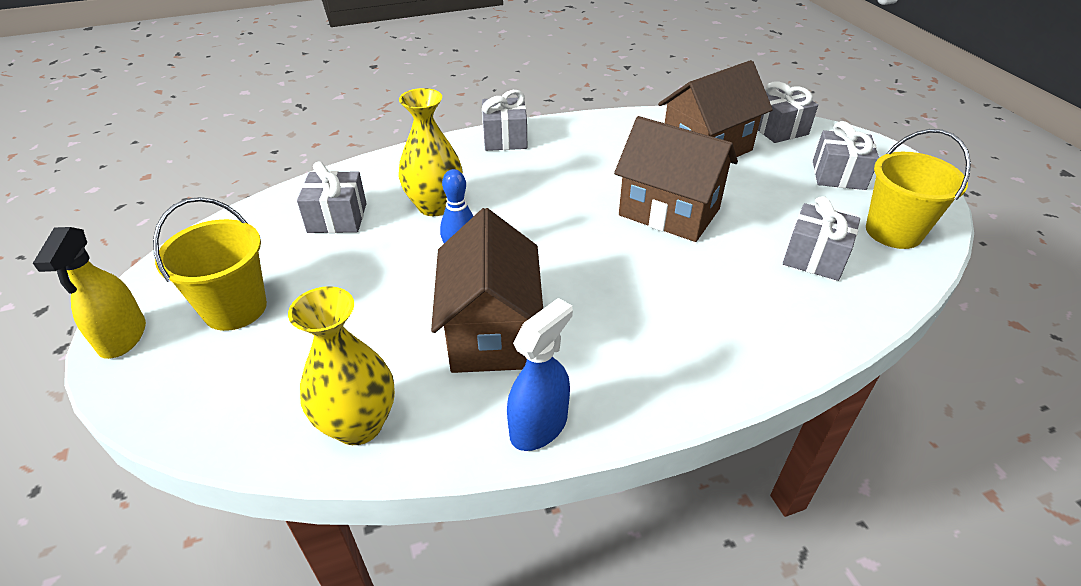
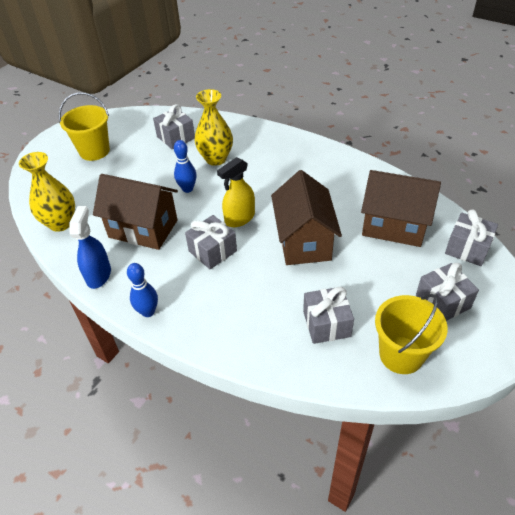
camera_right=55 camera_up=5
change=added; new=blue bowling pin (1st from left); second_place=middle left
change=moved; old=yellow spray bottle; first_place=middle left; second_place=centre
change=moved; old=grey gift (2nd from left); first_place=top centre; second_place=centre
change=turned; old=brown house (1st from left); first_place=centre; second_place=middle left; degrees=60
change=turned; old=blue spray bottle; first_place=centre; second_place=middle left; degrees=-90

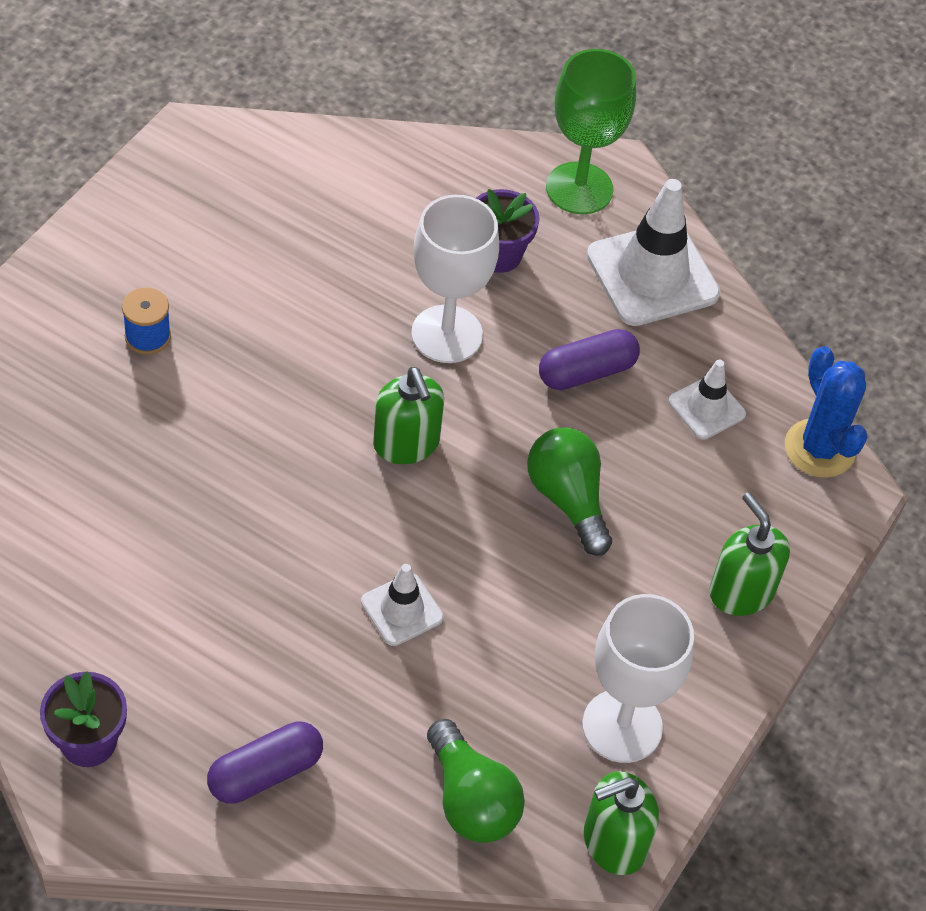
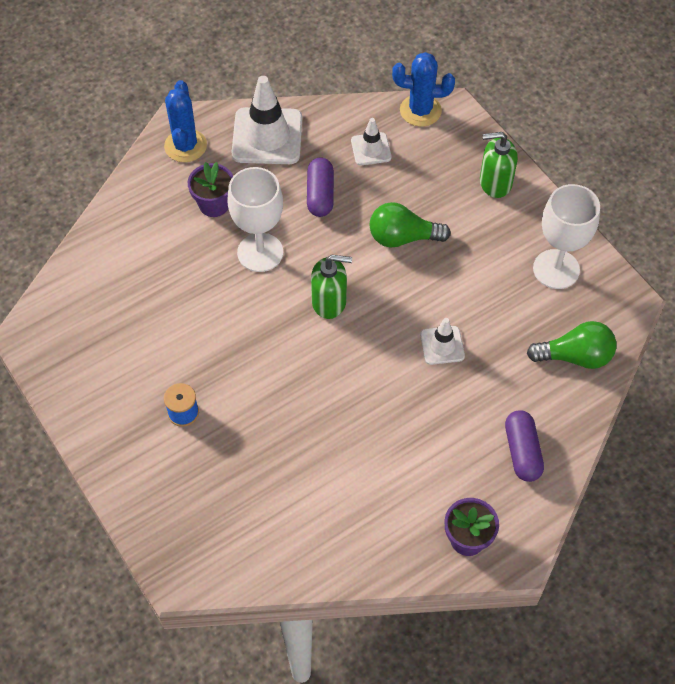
camera_right=-60 camera_up=5
change=removed; old=green soap dispenser (2nd from left); first_place=bottom right
change=replaced; old=green goblet; new=blue cactus (1st from left); first_place=top centre; second_place=top left

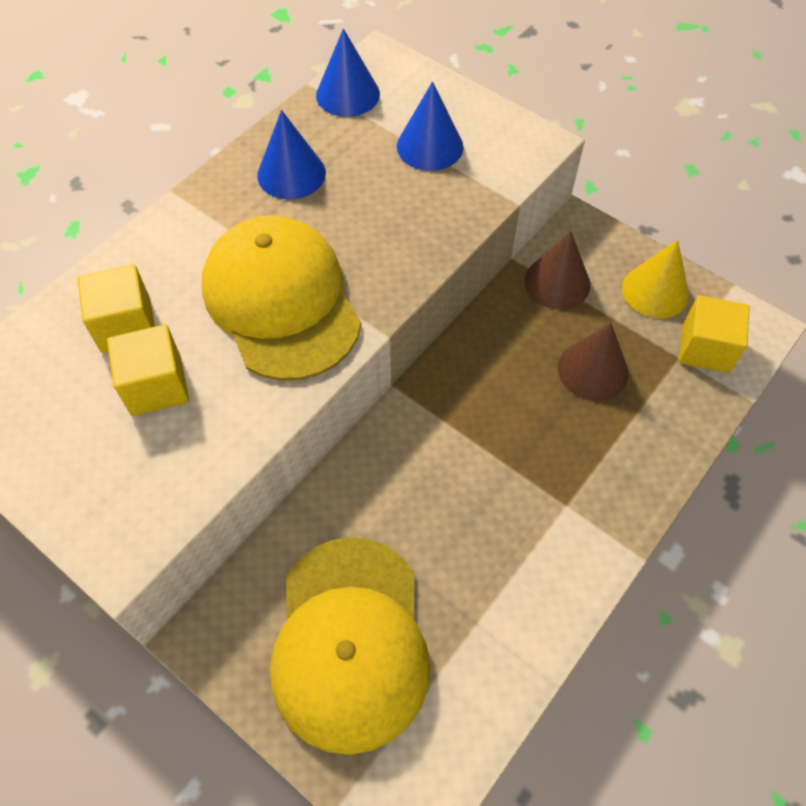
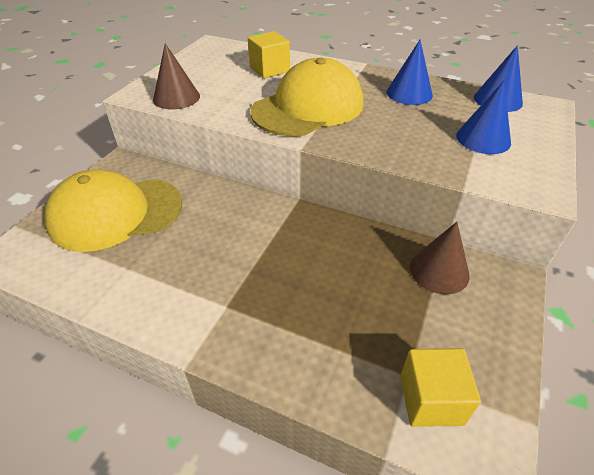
camera_right=75 camera_up=-15
change=removed; old=yellow cube (2nd from left); first_place=middle left
change=removed; old=yellow cone; first_place=middle right
change=moved; old=brown cone (2nd from left in the first image); new=brown cone (1st from left); first_place=middle right; second_place=top left

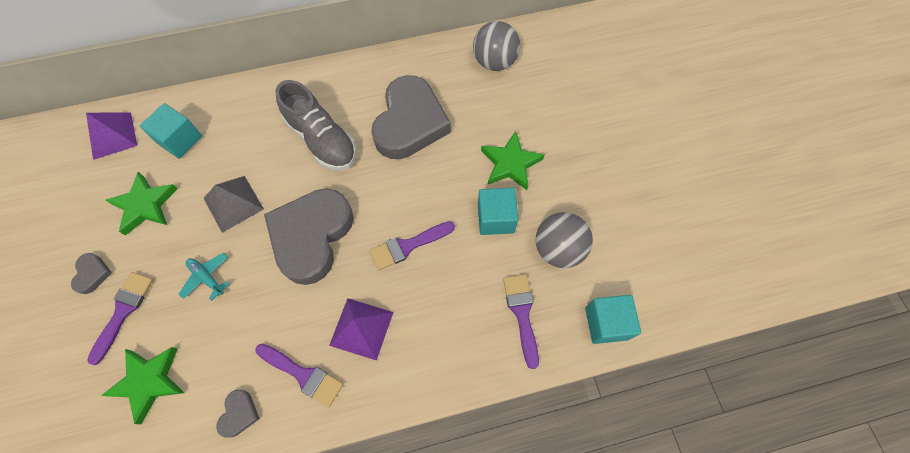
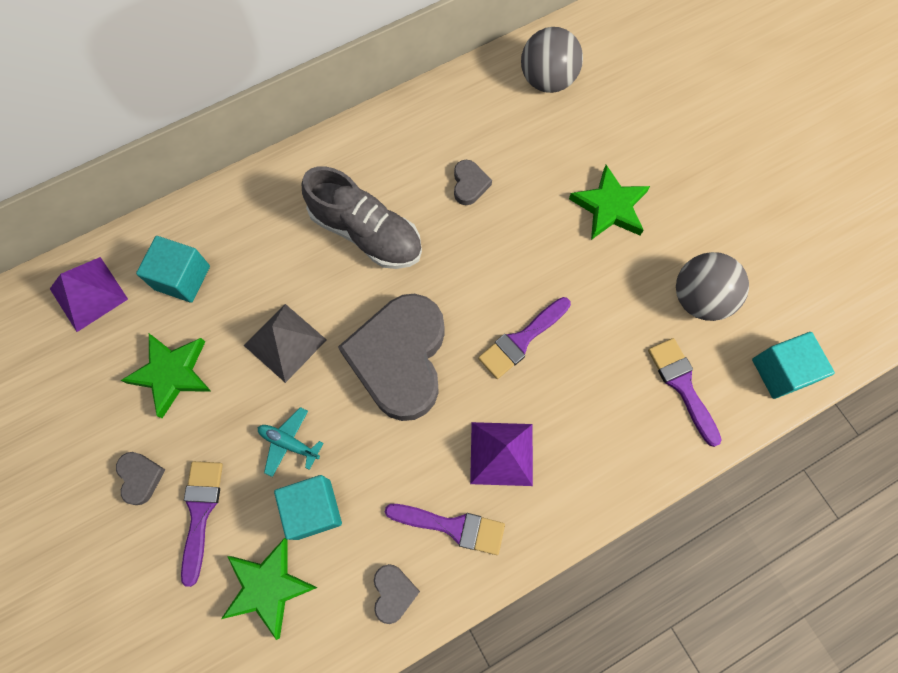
camera_right=-15 camera_up=5
change=moved; old=turquoise cube (2nd from left); first_place=centre; second_place=bottom centre
change=resized; old=grey heart (4th from left); first_place=top centre; second_place=top centre; factor=0.4

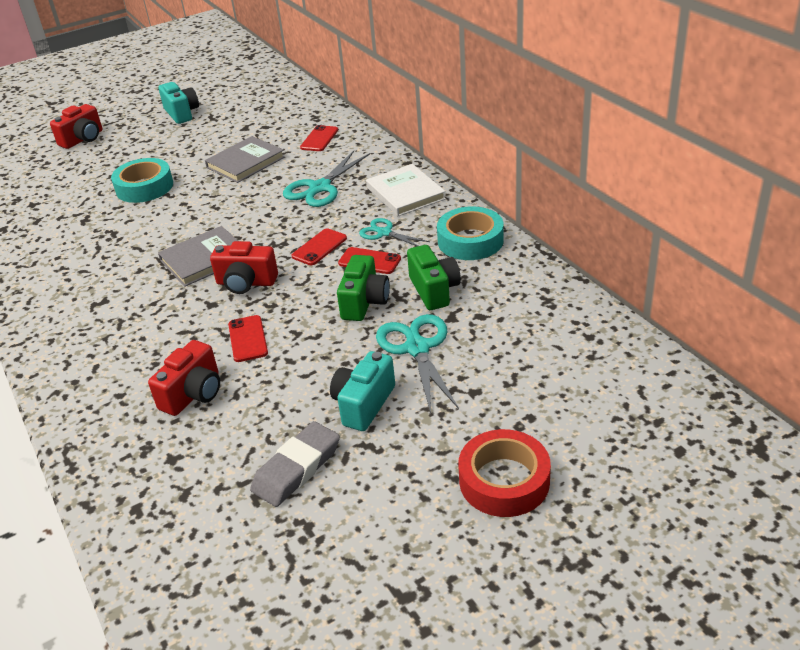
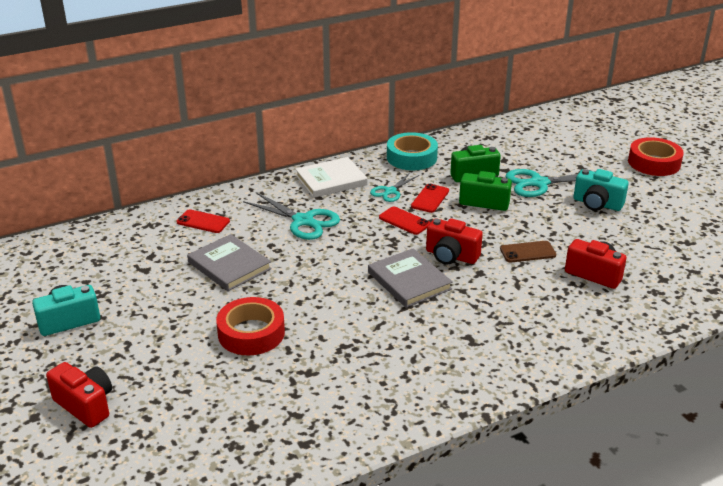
camera_right=-90 camera_up=-5
change=removed; old=grey eraser; first_place=bottom centre
change=recoloured; old=turquoise tape (1st from left); new=red tape (1st from left); first_place=top left; second_place=bottom centre
change=recoloured; old=red phone (1st from left); new=brown phone; first_place=middle left; second_place=middle right
change=turned; old=red camera (3rd from left in the first image); first_place=middle left; second_place=centre; degrees=105

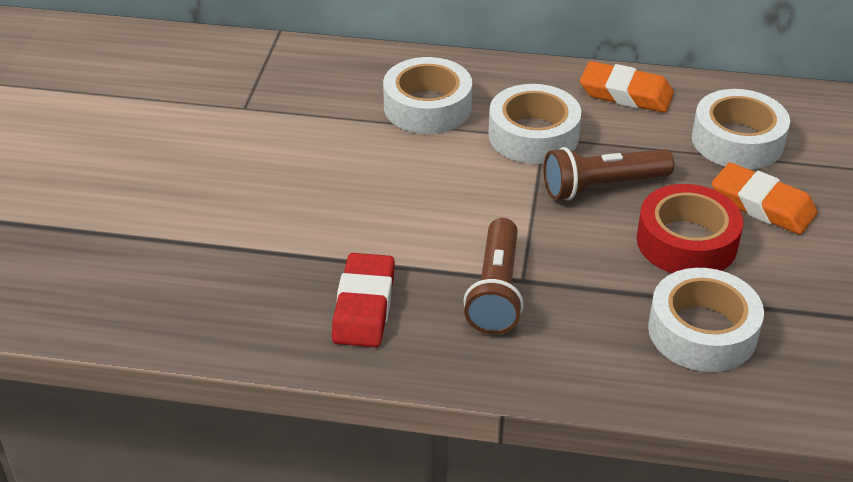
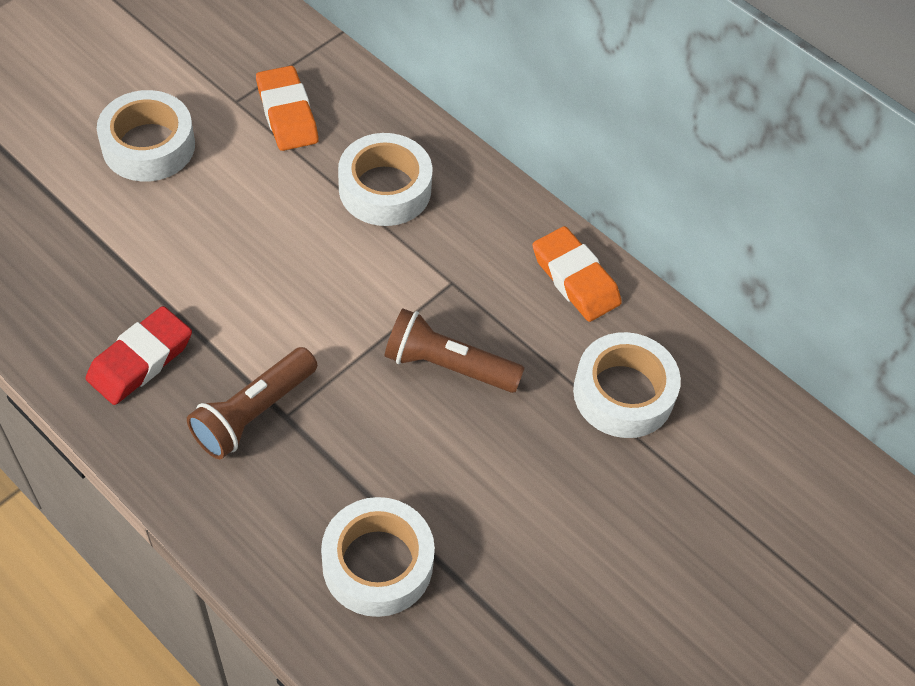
camera_right=30 camera_up=15
change=removed; old=red tape; first_place=middle right
change=moved; old=white tape (2nd from left in the first image); new=white tape (1st from left); first_place=top centre; second_place=top left
change=moved; old=orange eraser (2nd from left in the first image); new=orange eraser (1st from left); first_place=middle right; second_place=top left

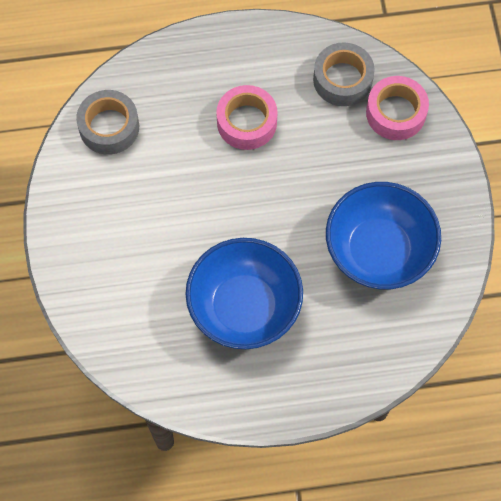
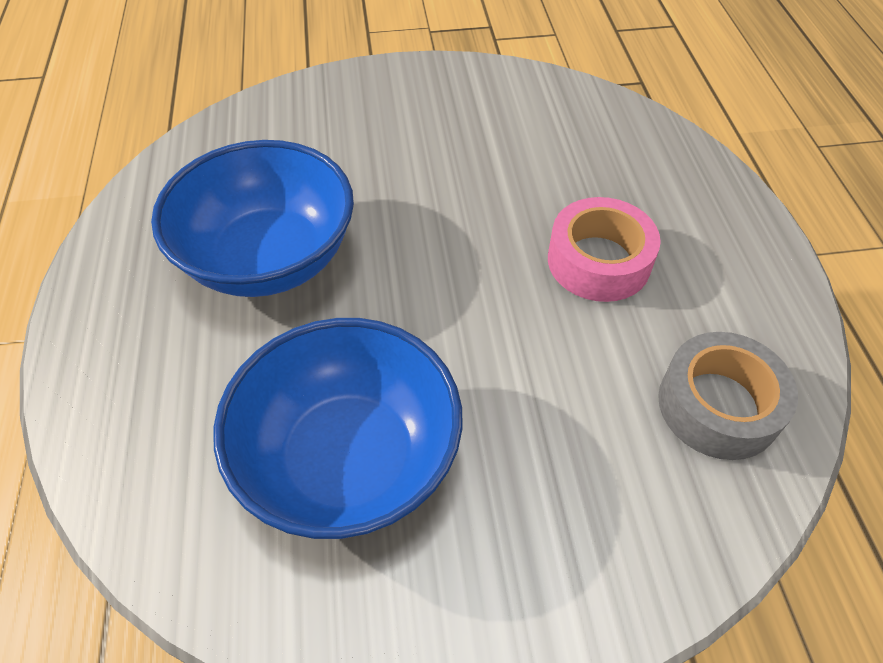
camera_right=90 camera_up=-15
change=removed; old=grey tape (1st from left); first_place=top left
change=removed; old=pink tape (2nd from left); first_place=top right

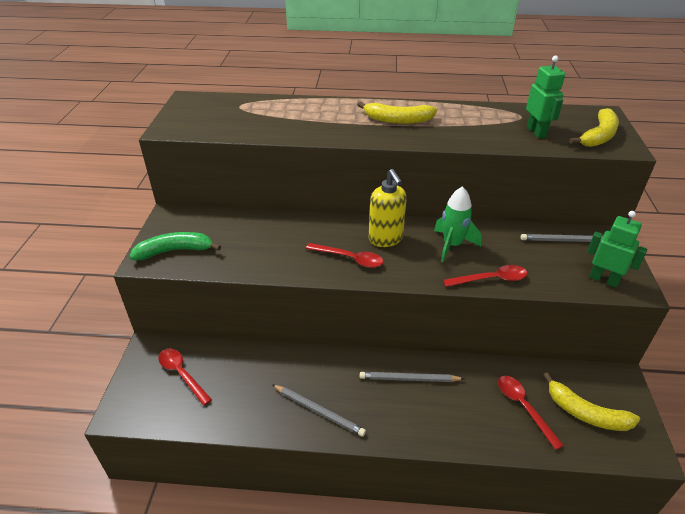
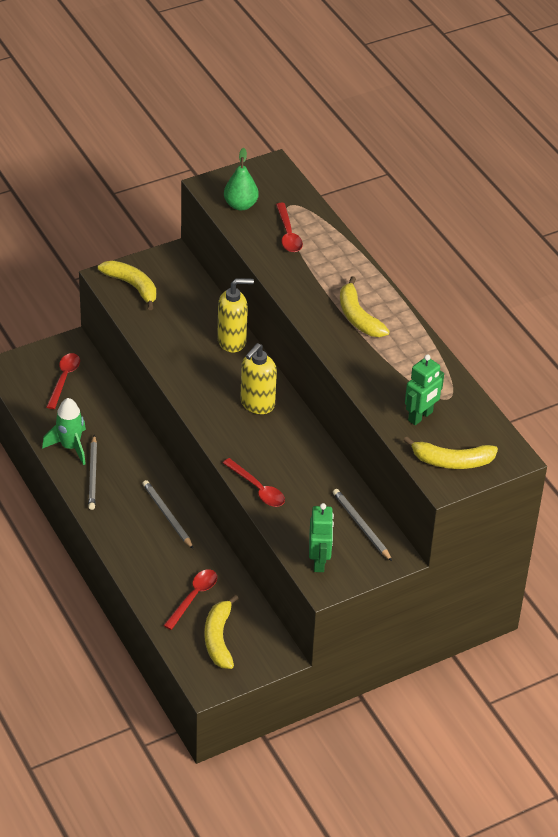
camera_right=55 camera_up=5
change=added; new=yellow soap dispenser (1st from left); second_place=centre
change=added; new=green pear; second_place=top centre
change=moved; old=red spoon (2nd from left in the first image); new=red spoon (4th from left); first_place=centre; second_place=top centre
change=moved; old=green rocket; first_place=middle right; second_place=middle left
change=recoloured; old=green banana; new=yellow banana (1st from left); first_place=middle left; second_place=middle left

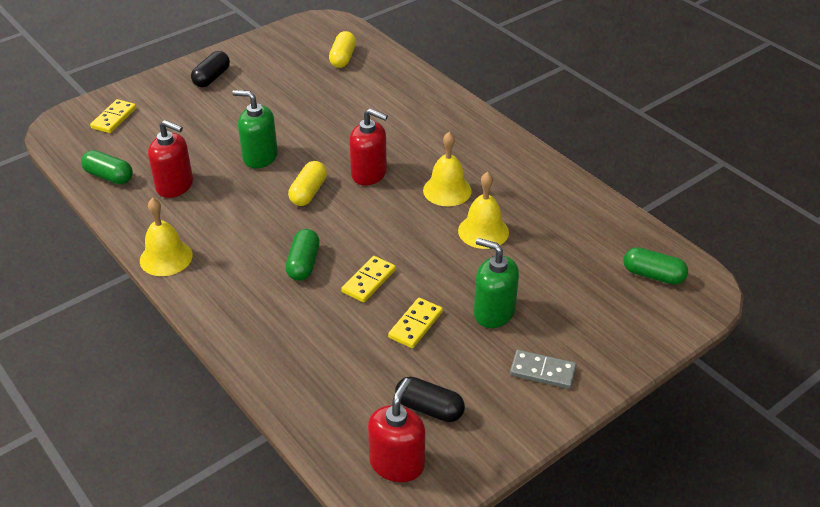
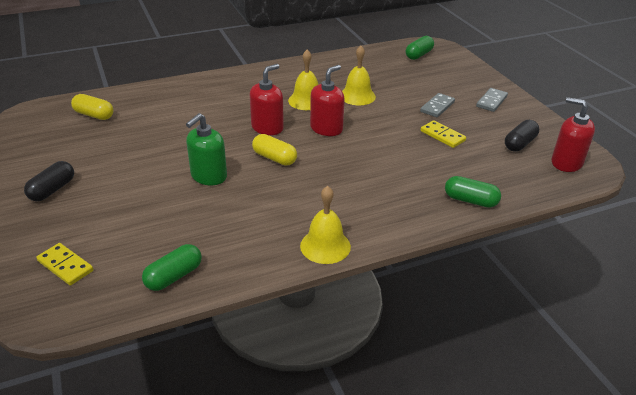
camera_right=-75 camera_up=-5
change=removed; old=yellow domino (2nd from left); first_place=centre
change=moved; old=red soap dispenser (1st from left in the first image); new=red soap dispenser (2nd from left); first_place=top left; second_place=top centre
change=moved; old=green capsule (2nd from left in the first image); new=green capsule (3rd from left); first_place=centre; second_place=middle right
change=replaced; old=green soap dispenser (2nd from left); new=grey domino (1st from left); first_place=centre; second_place=top right
change=turned; old=black capsule (1st from left); first_place=top left; second_place=middle left; degrees=75

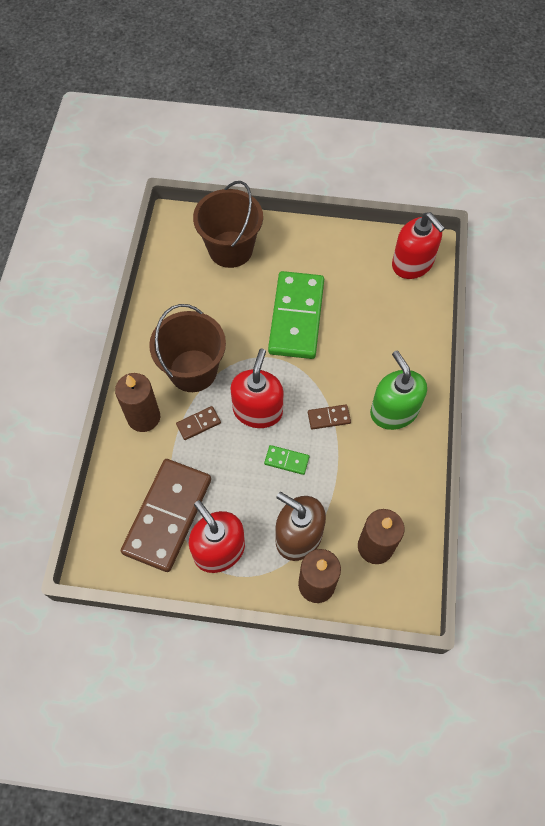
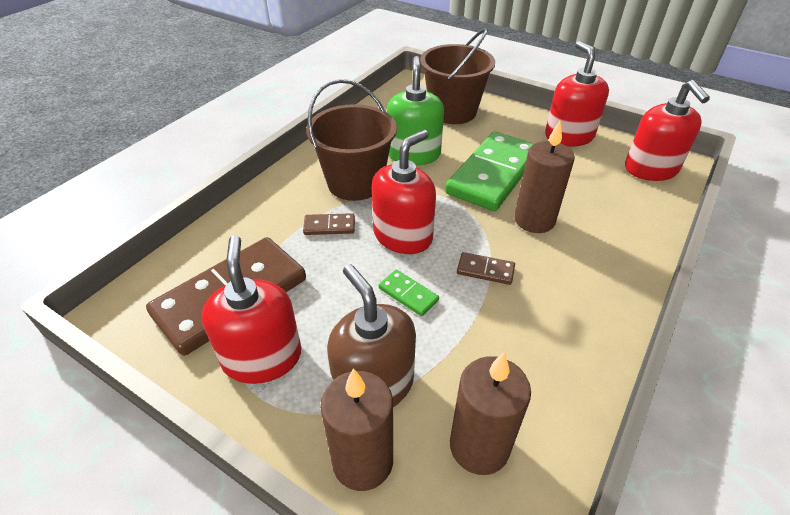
camera_right=25 camera_up=-20
change=added; new=red soap dispenser (3rd from left); second_place=top right
change=moved; old=brown candle (1st from left in the first image); new=brown candle (3rd from left); first_place=middle left; second_place=middle right
change=moved; old=green soap dispenser; first_place=middle right; second_place=top centre

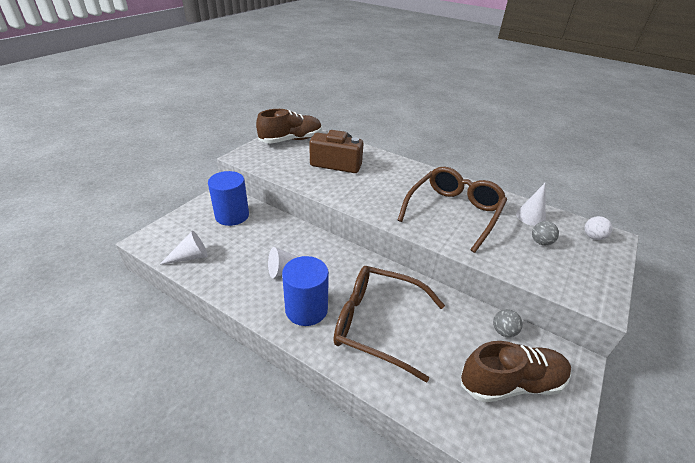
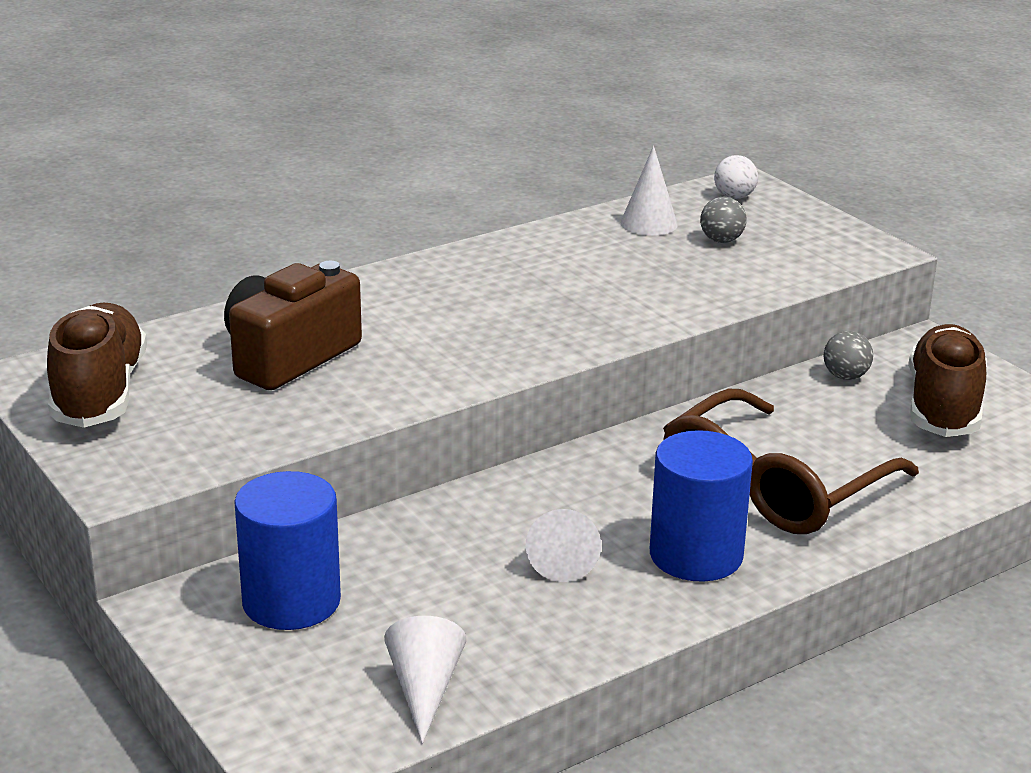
camera_right=-65 camera_up=-10
change=removed; old=brown glasses (2nd from left); first_place=centre

